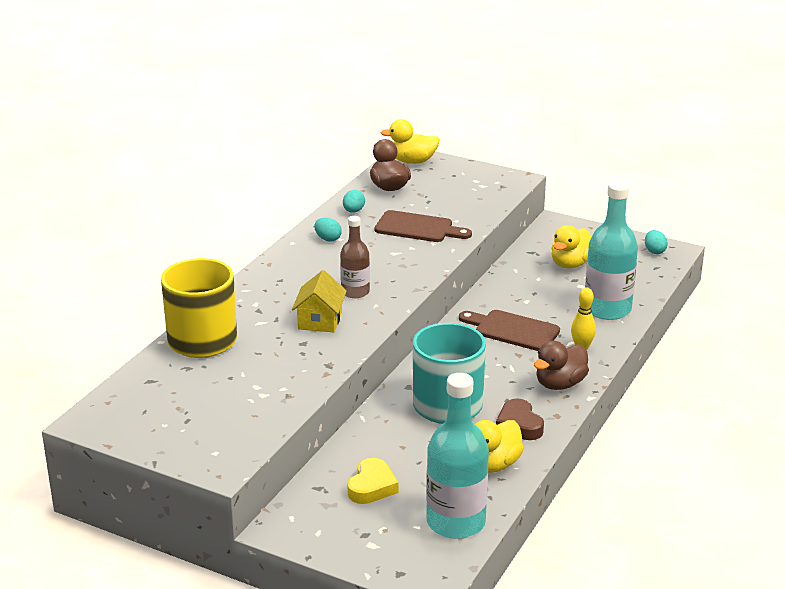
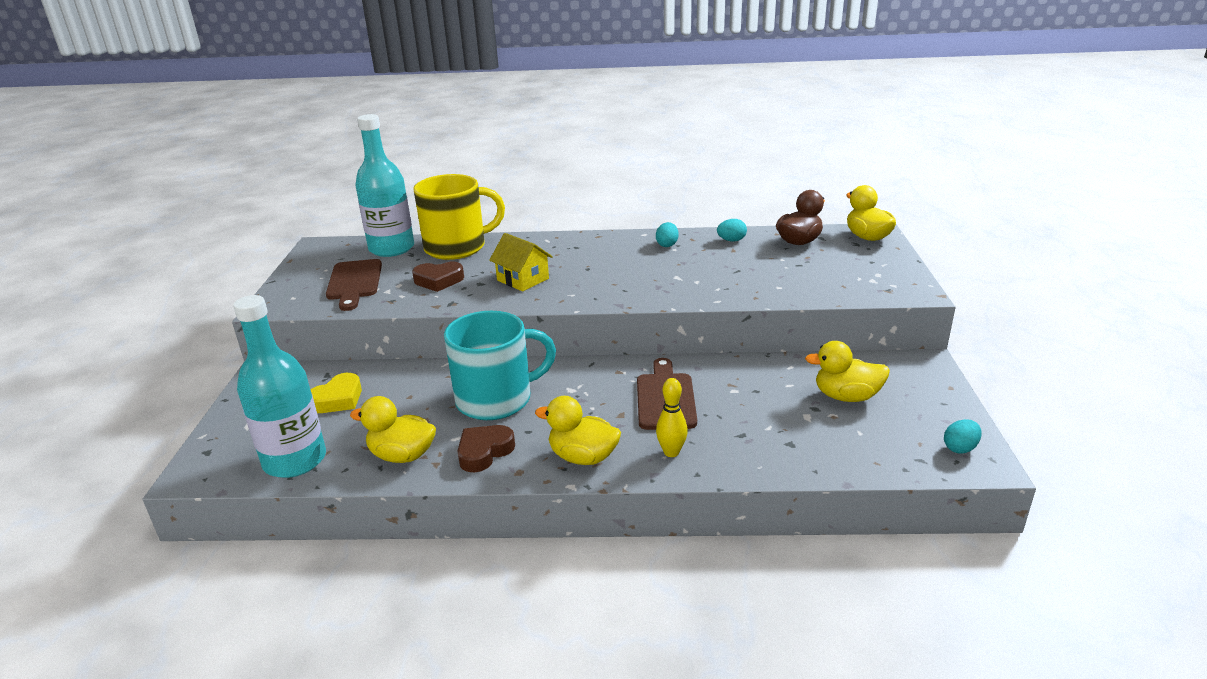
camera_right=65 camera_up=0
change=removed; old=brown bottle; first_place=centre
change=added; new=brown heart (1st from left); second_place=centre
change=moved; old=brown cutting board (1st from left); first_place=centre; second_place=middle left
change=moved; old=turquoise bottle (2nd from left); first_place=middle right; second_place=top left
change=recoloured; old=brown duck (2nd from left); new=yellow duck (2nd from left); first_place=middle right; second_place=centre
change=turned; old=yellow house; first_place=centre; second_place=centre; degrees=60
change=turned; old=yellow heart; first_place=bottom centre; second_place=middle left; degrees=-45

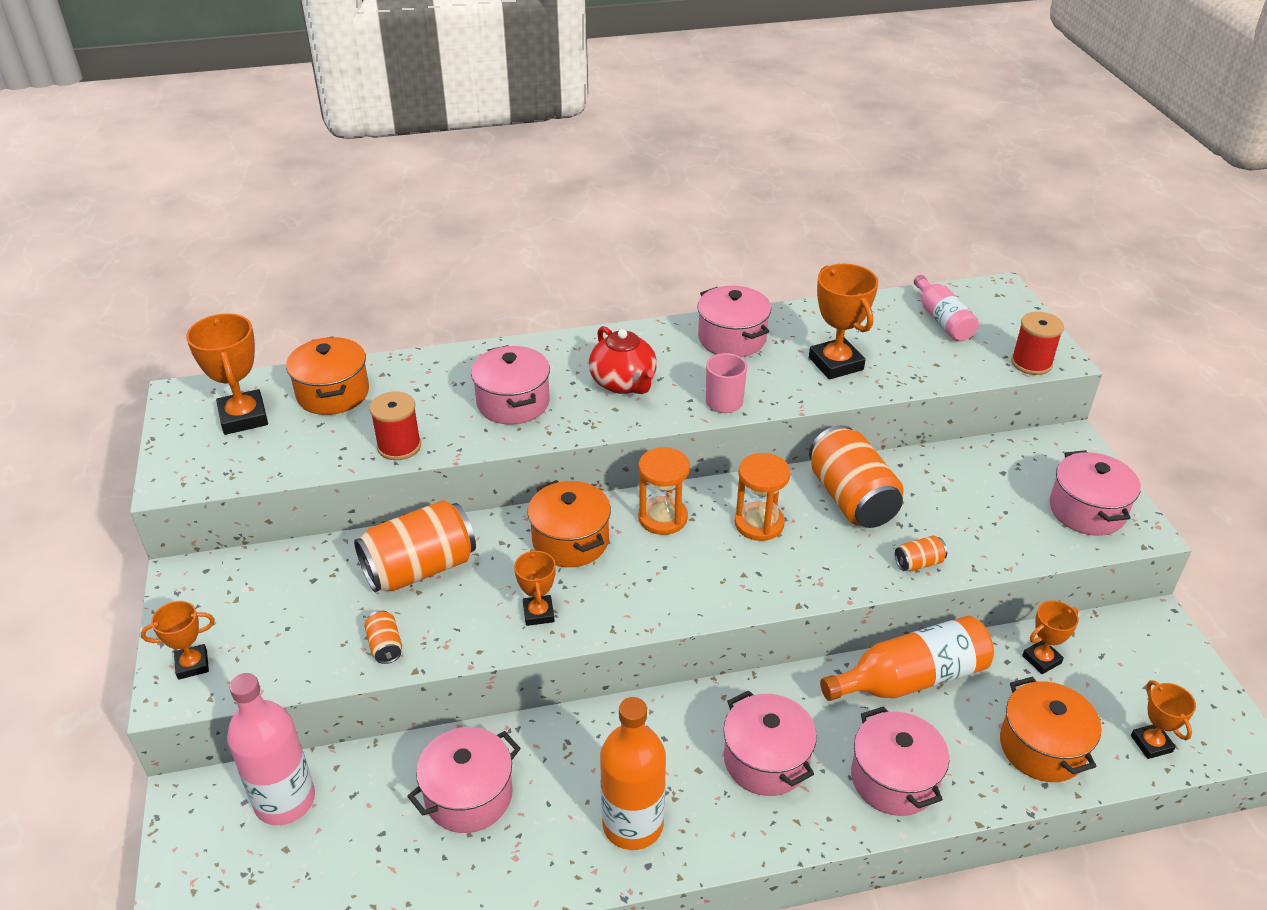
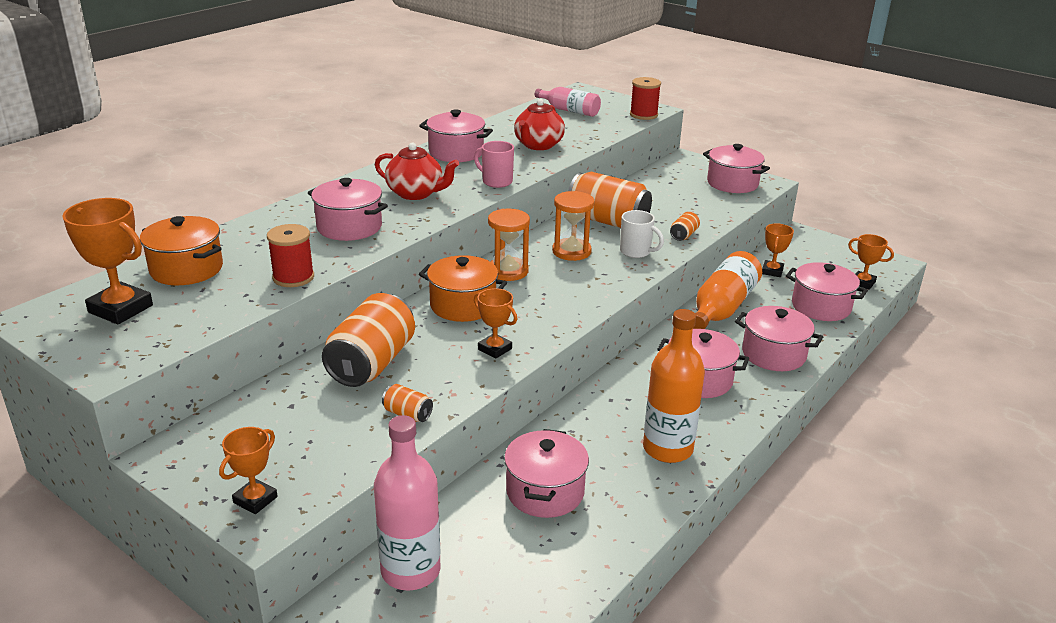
camera_right=-40 camera_up=-10
change=added; new=white mug; second_place=centre
change=replaced; old=orange trophy (4th from left); new=red teapot (2nd from left); first_place=centre; second_place=top centre
change=recoloured; old=orange pot (3rd from left); new=pink pot (7th from left); first_place=bottom right; second_place=middle right

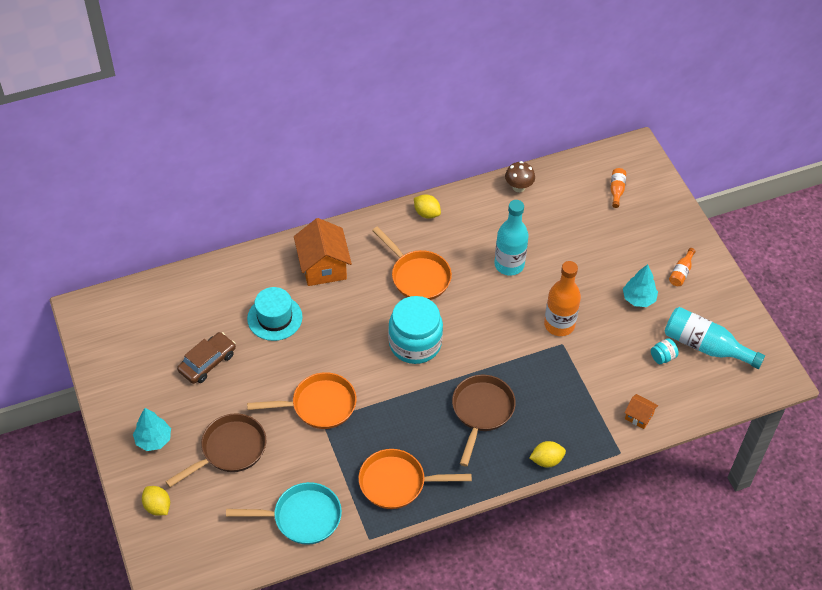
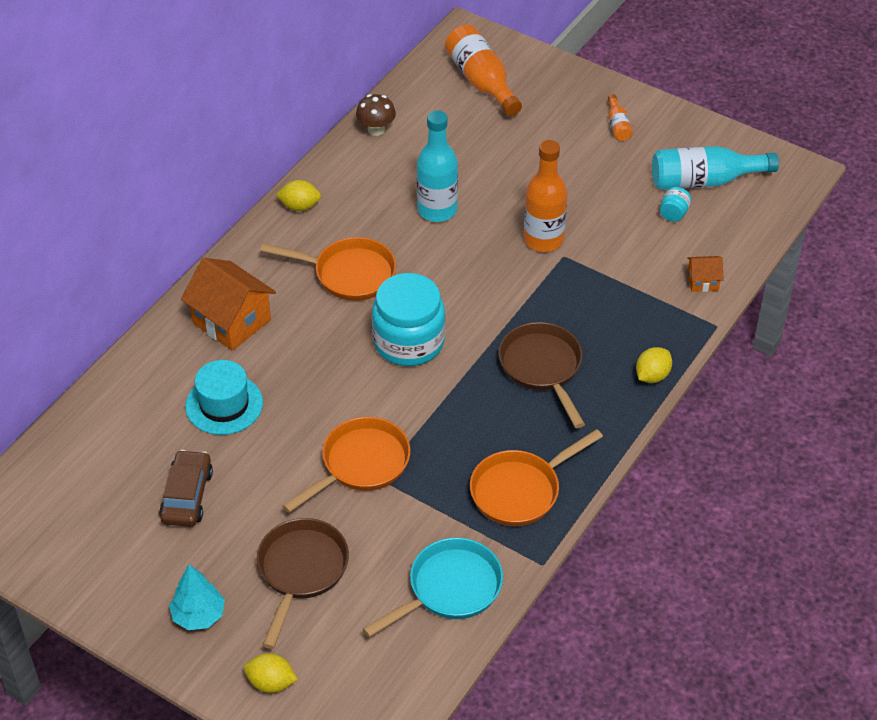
camera_right=-35 camera_up=-5
change=removed; old=turquoise tree (2nd from left); first_place=middle right
change=resized; old=orange bottle (2nd from left in the first image); first_place=top right; second_place=top centre; factor=2.06

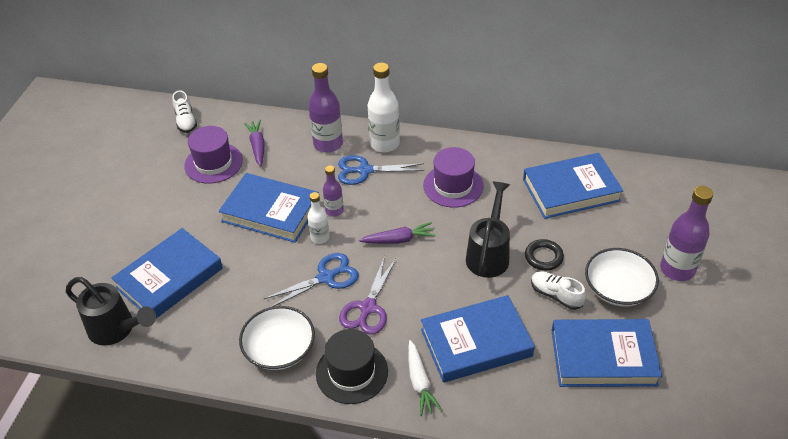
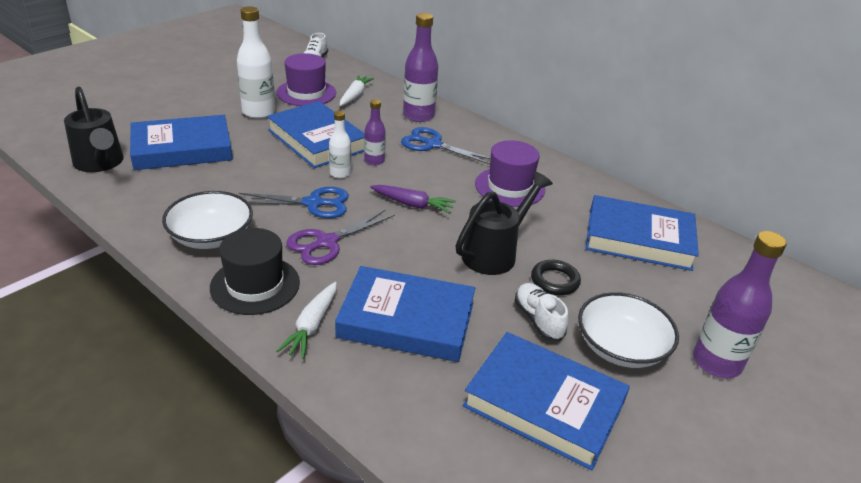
camera_right=25 camera_up=-10
change=moved; old=white bottle (2nd from left in the first image); new=white bottle (1st from left); first_place=top centre; second_place=top left
change=recoloured; old=purple carrot (1st from left); new=white carrot (2nd from left); first_place=top left; second_place=top centre

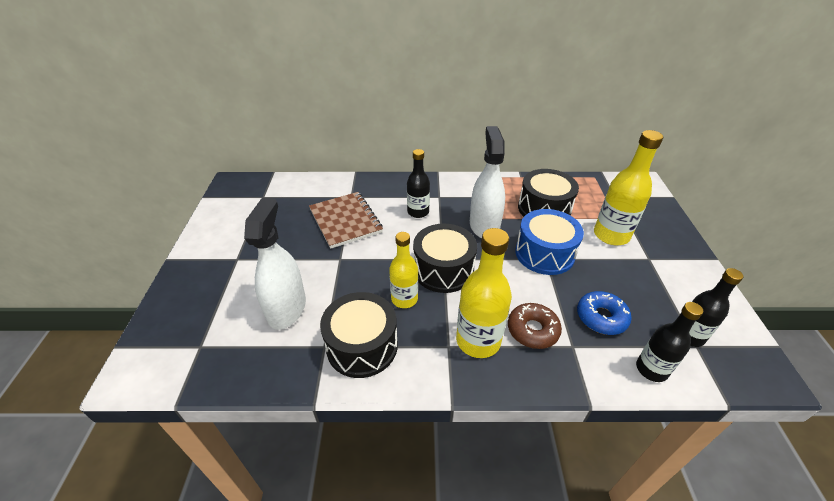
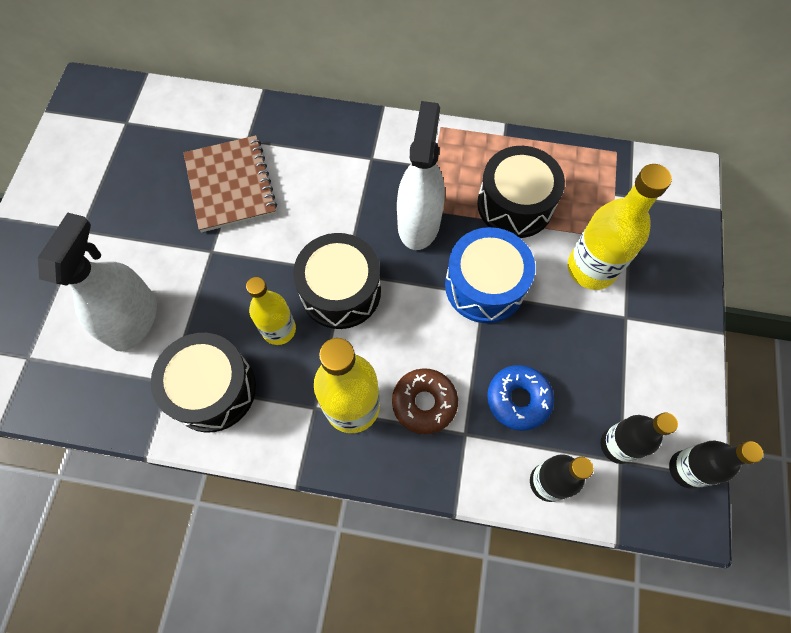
camera_right=10 camera_up=25
change=moved; old=black bottle (1st from left in the first image); new=black bottle (3rd from left); first_place=centre; second_place=bottom right

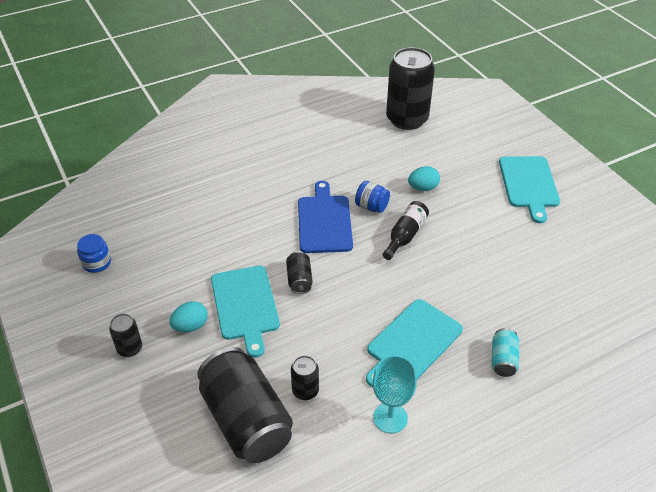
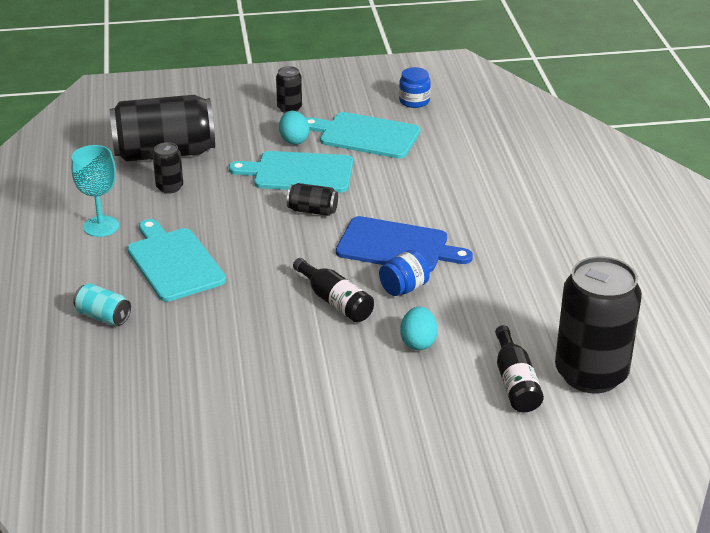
camera_right=110 camera_up=-10
change=added; new=black bottle (2nd from left); second_place=bottom right
change=moved; old=turquoise cutting board (3rd from left); first_place=middle right; second_place=top centre

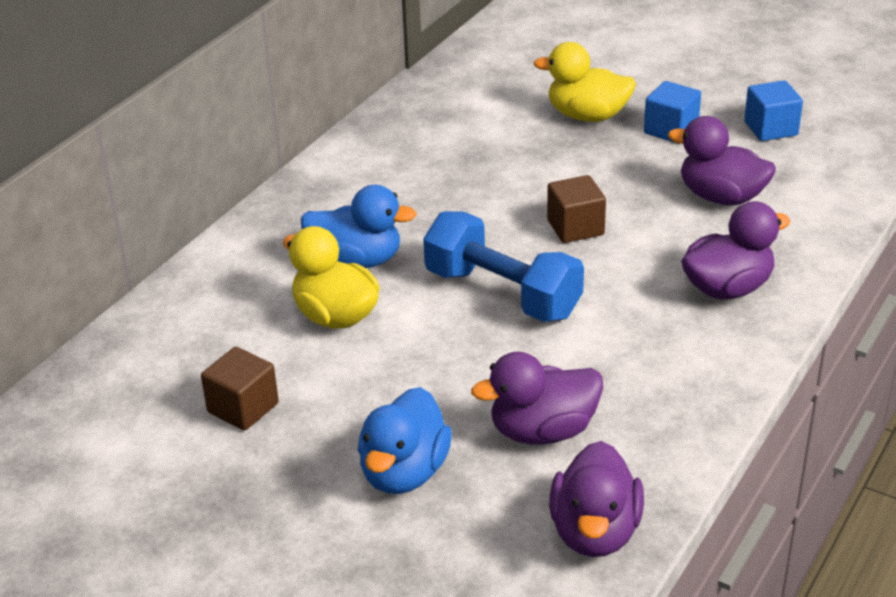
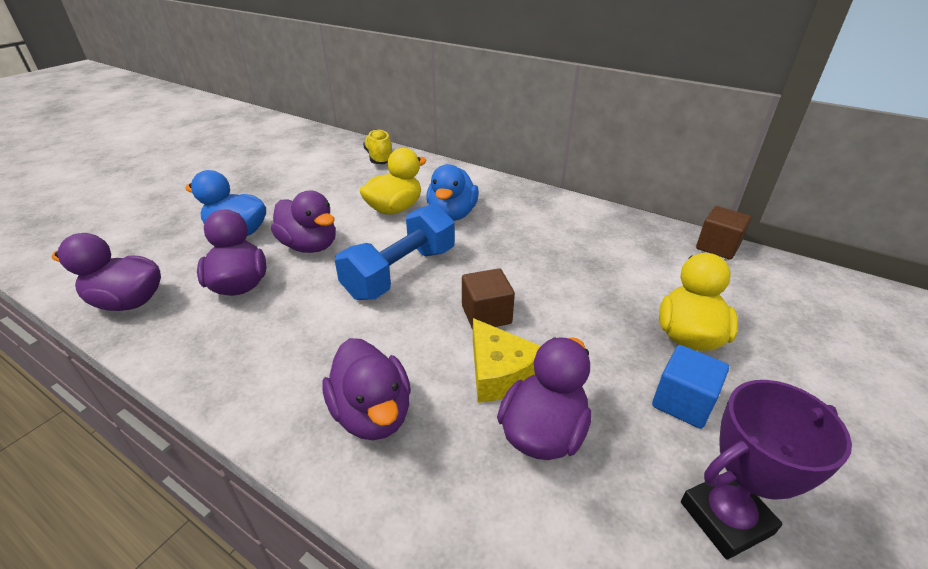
camera_right=90 camera_up=0
change=added; new=purple duck (3rd from left); second_place=middle left
change=added; new=yellow shoe; second_place=top centre
change=added; new=yellow cheese; second_place=centre
change=moved; old=brown cube (1st from left in the first image); new=brown cube (2nd from left); first_place=middle left; second_place=middle right
change=replaced; old=blue cube (2nd from left); new=purple trophy; first_place=top right; second_place=bottom right

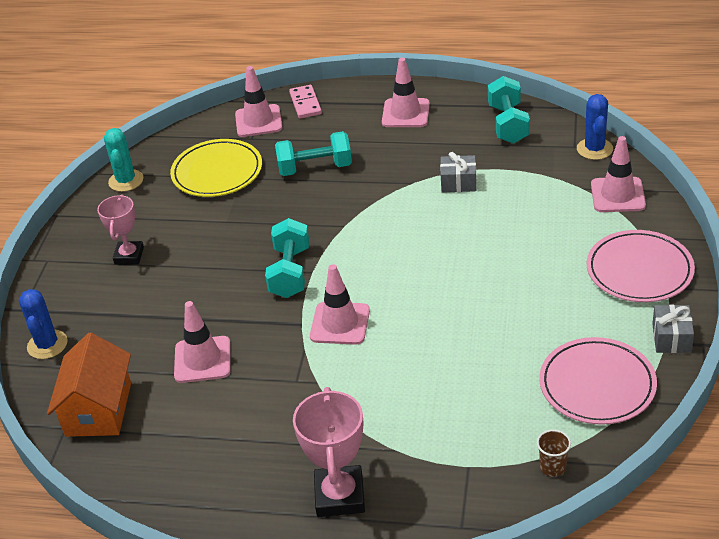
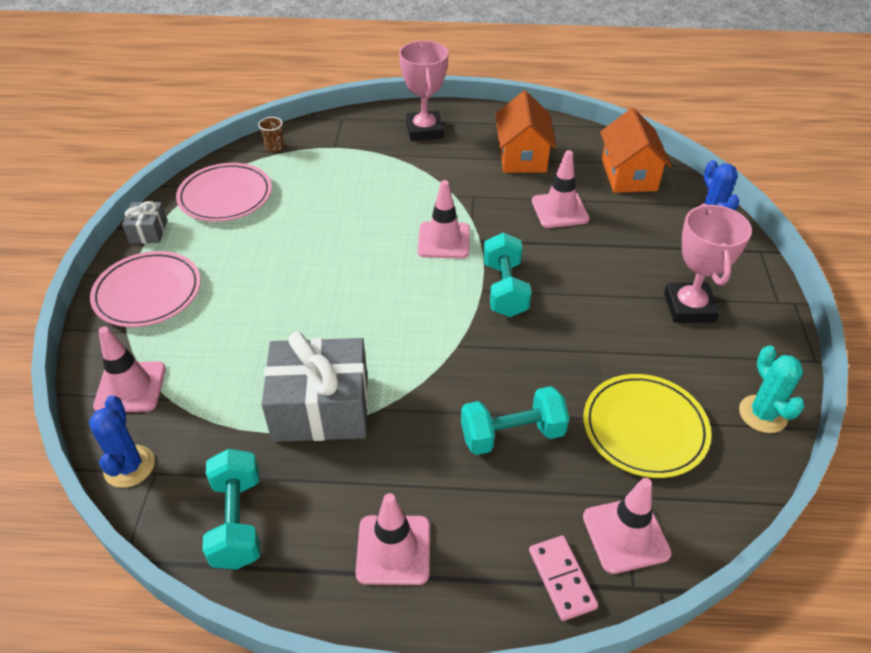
camera_right=170 camera_up=5
change=added; new=orange house (1st from left); second_place=top centre
change=resized; old=pink trophy (1st from left in the first image); first_place=middle left; second_place=middle right; factor=1.52
change=resized; old=grey gift (1st from left in the first image); first_place=top centre; second_place=centre; factor=2.08

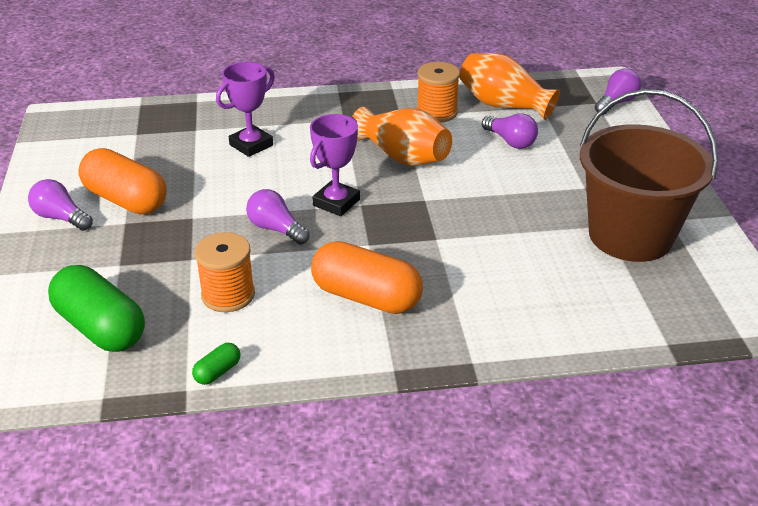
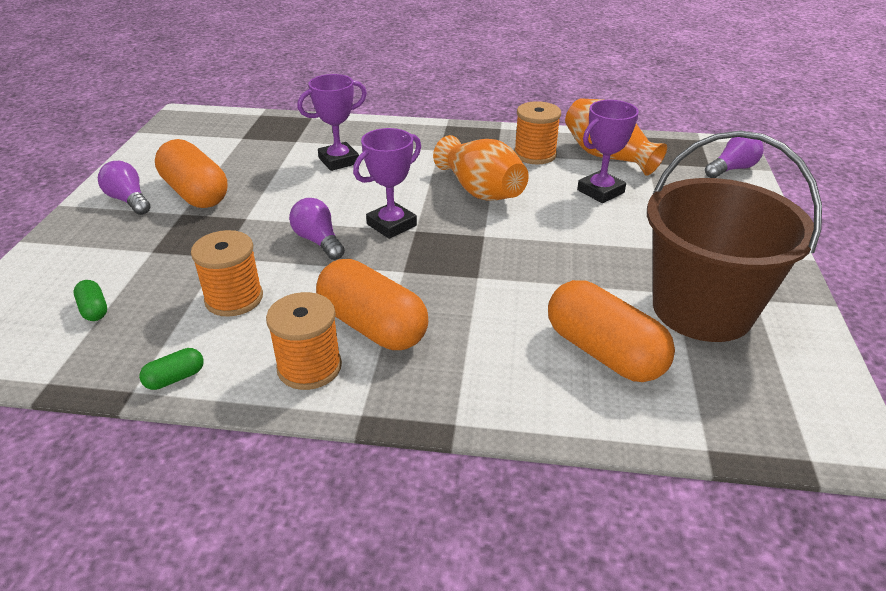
camera_right=15 camera_up=0
change=added; new=orange spool (2nd from left); second_place=centre
change=added; new=orange capsule (3rd from left); second_place=middle right
change=replaced; old=purple light bulb (3rd from left); new=purple trophy (3rd from left); first_place=top right; second_place=top right
change=resized; old=green capsule (1st from left); first_place=middle left; second_place=middle left; factor=0.43

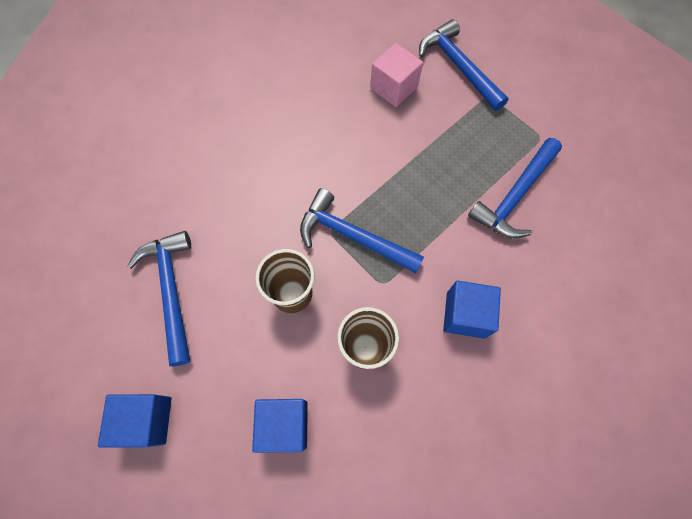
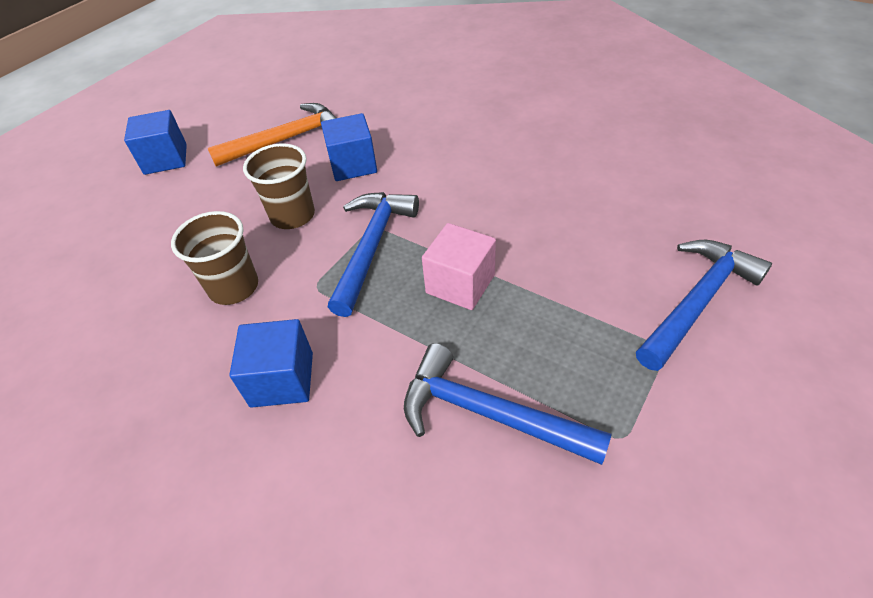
camera_right=80 camera_up=-20
change=moved; old=blue cube (2nd from left in the first image); new=blue cube (3rd from left); first_place=bottom centre; second_place=top centre
change=moved; old=pink cube; first_place=top centre; second_place=centre
change=recoloured; old=blue hammer (1st from left); new=orange hammer; first_place=middle left; second_place=top left

